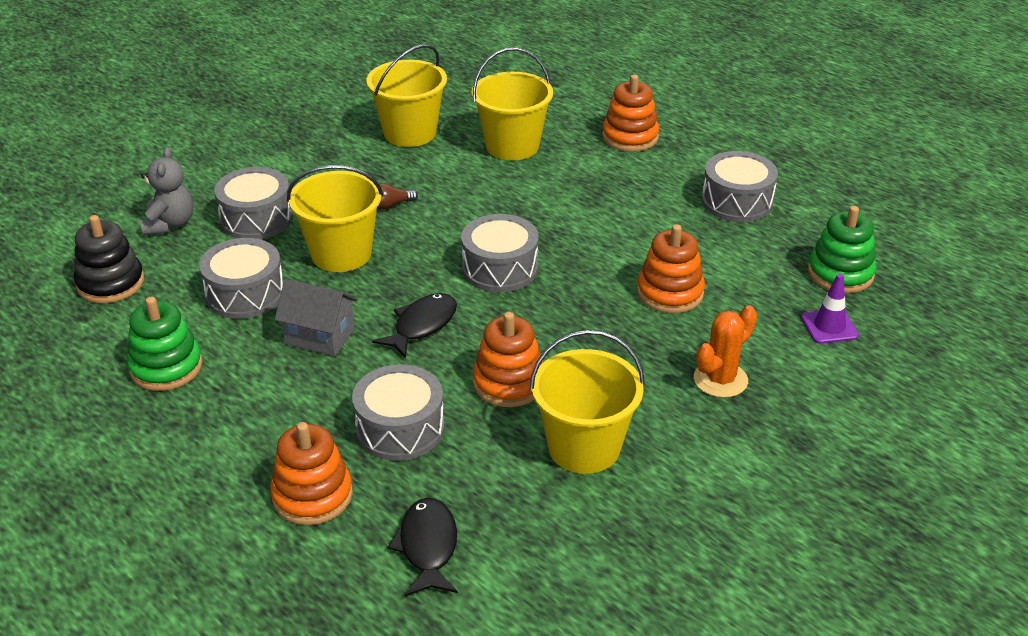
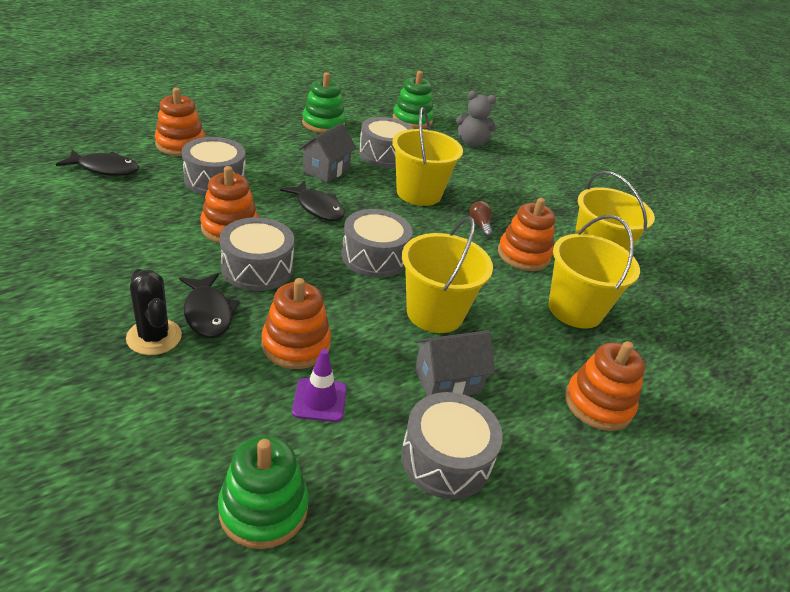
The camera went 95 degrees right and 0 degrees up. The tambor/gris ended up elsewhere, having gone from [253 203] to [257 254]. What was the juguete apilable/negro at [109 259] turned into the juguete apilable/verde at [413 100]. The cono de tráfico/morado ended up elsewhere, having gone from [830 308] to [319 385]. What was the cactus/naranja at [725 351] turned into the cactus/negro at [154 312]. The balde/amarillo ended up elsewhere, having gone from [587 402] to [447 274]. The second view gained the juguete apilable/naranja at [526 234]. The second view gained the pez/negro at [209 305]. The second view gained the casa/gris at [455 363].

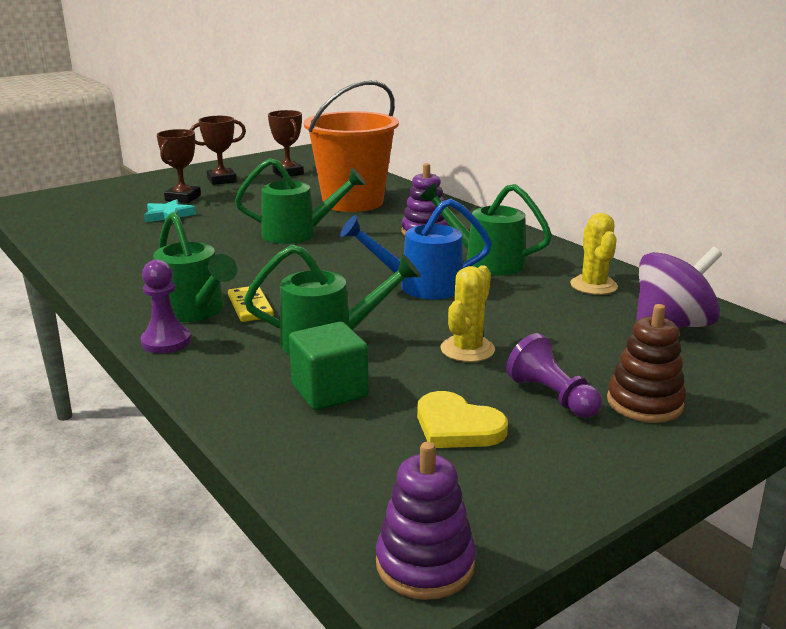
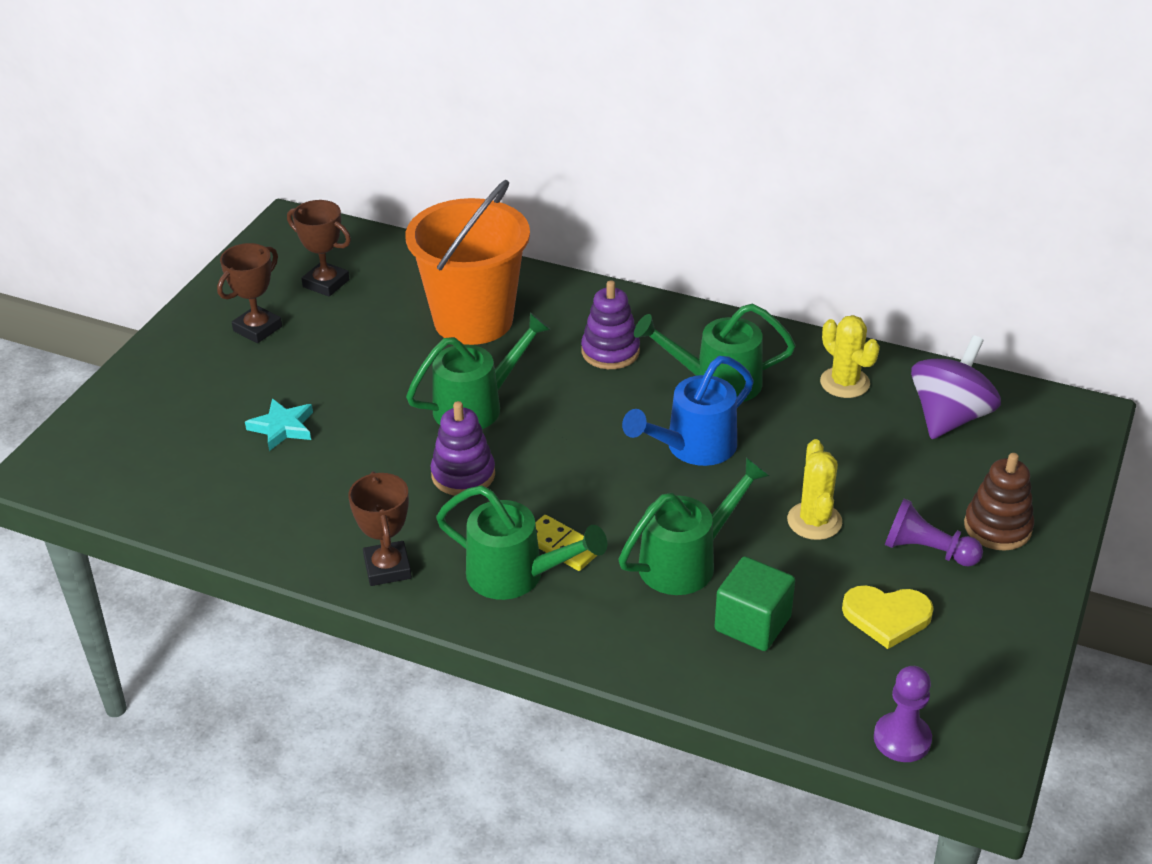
The camera went 30 degrees left and 15 degrees up. The trofeo/marrón ended up elsewhere, having gone from [179 166] to [380 528]. The peón/morado ended up elsewhere, having gone from [166 306] to [903 714]. The juguete apilable/morado ended up elsewhere, having gone from [426 521] to [463 448].

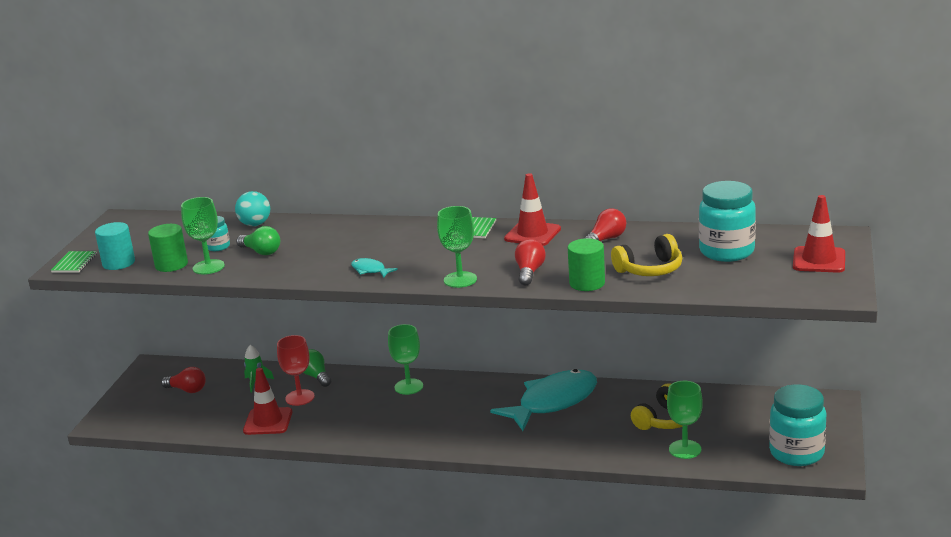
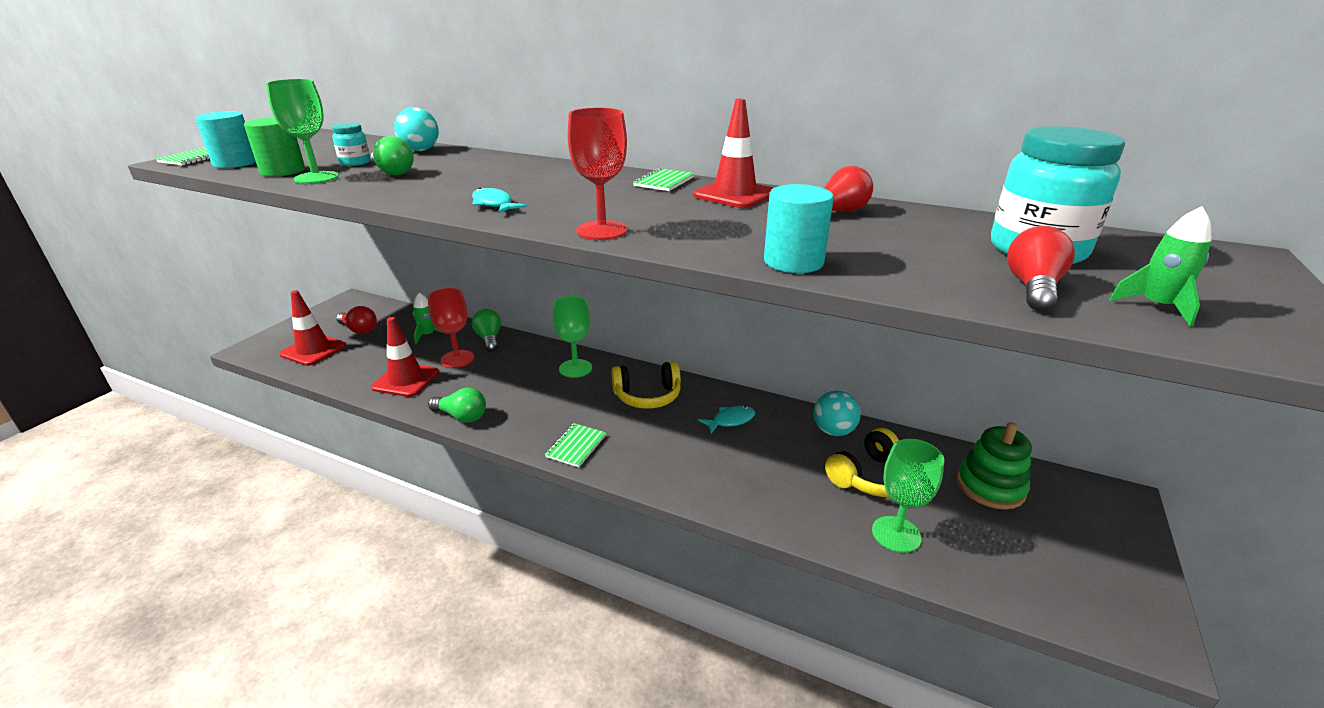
The camera went 10 degrees right and 5 degrees up. The cono de tráfico/rojo ended up elsewhere, having gone from [819 234] to [313 328]. What was the copa/verde at [457 247] turned into the copa/rojo at [598 174]. The auriculares/amarillo ended up elsewhere, having gone from [646 255] to [646 385]. What was the cilindro/verde at [586 264] turned into the cilindro/turquesa at [799 228]. The bombilla/rojo ended up elsewhere, having gone from [530 262] to [1041 268]. The size of the pez/turquesa at [543 400] changed by a factor of 0.40. The second view lost the tarro/turquesa at [797 425]. The second view gained the cohete/verde at [1160 266]. The second view gained the bombilla/verde at [457 405]. The second view gained the pelota/turquesa at [837 413]. The second view gained the juguete apilable/verde at [994 465]. The second view gained the cuaderno/verde at [575 445].

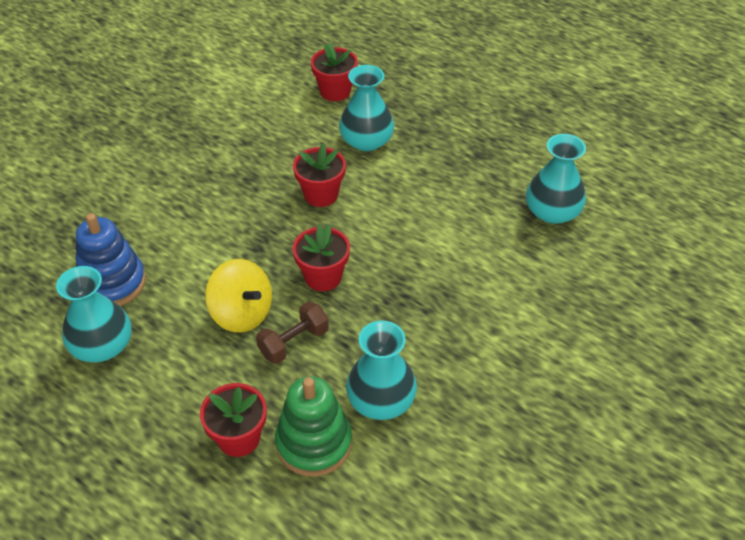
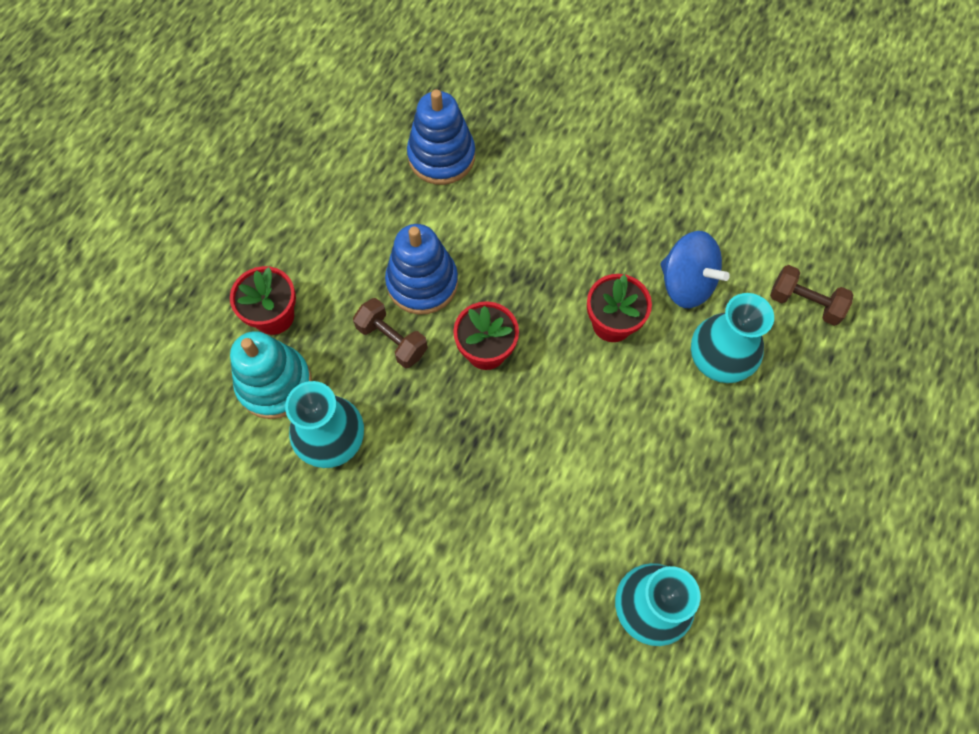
The camera went 80 degrees right and 20 degrees up. Where the maceta/rojo stood at [334 72], the mancuerna/marrón came to stand at [811 295]. Where the peonza/amarillo stood at [238 296], the juguete apilable/azul came to stand at [421 269]. The second view lost the florero/turquesa at [94 314]. What was the juguete apilable/verde at [313 426] turned into the juguete apilable/turquesa at [271 375]. The second view gained the peonza/azul at [695 269].

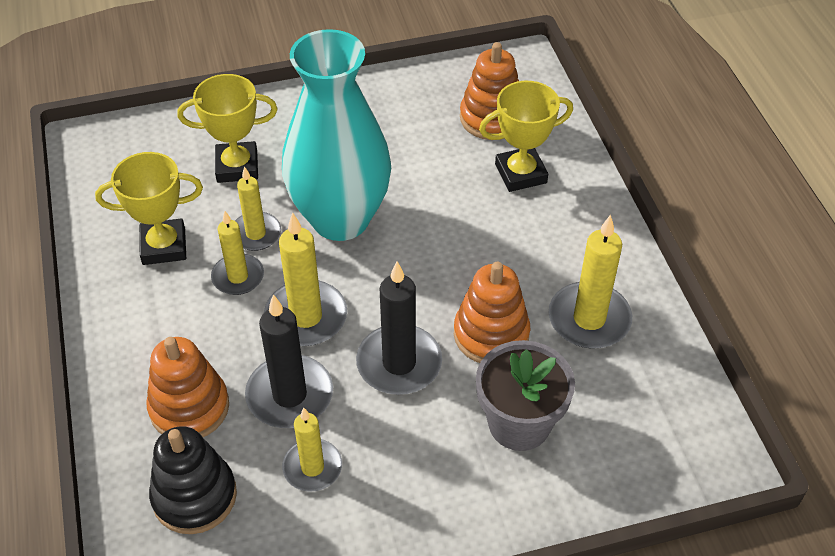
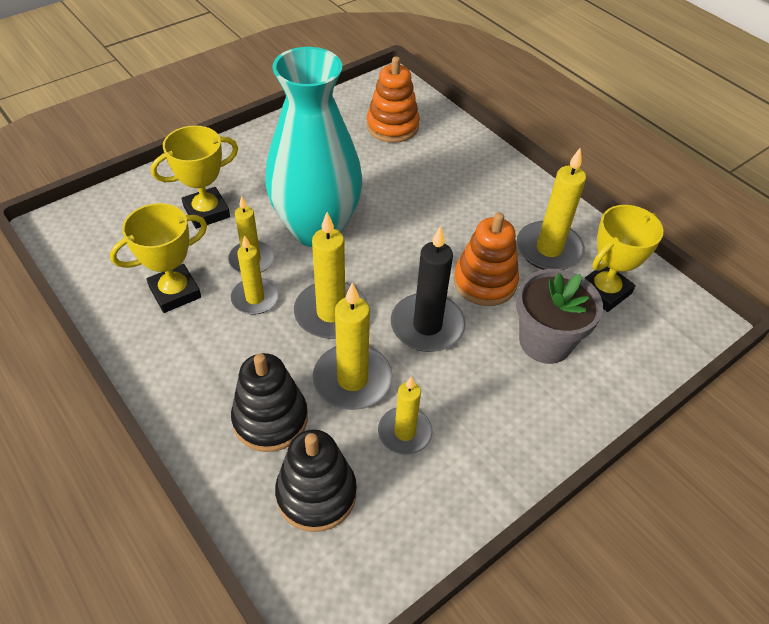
The camera went 25 degrees left and 0 degrees up. The trofeo/amarillo ended up elsewhere, having gone from [526 136] to [624 258]. What was the vela/negro at [289 361] turned into the vela/amarillo at [352 346]. What was the juguete apilable/naranja at [187 387] turned into the juguete apilable/negro at [269 402].

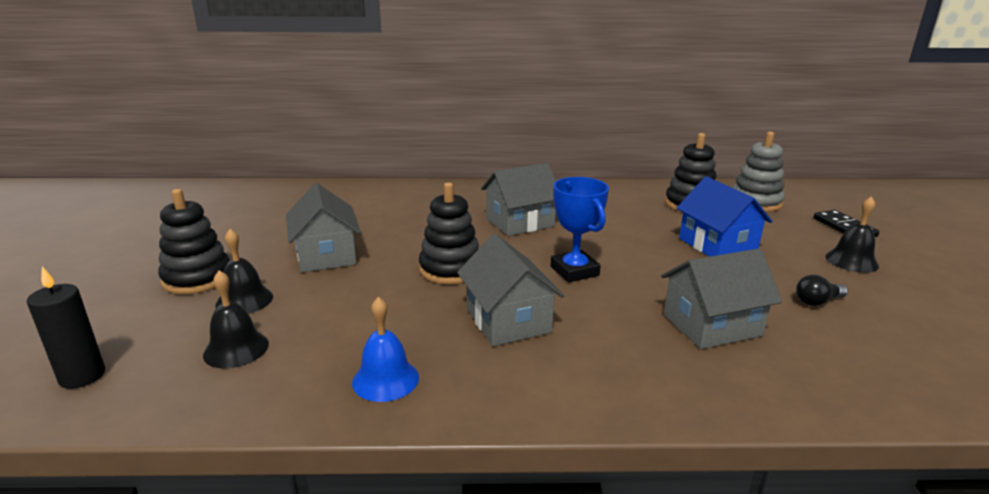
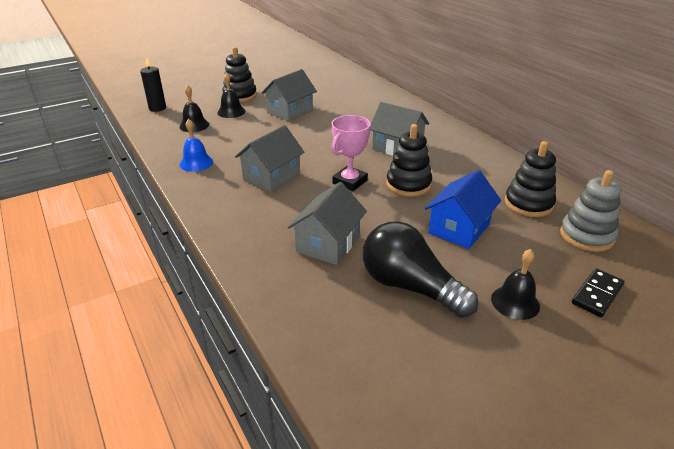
The camera went 60 degrees right and 10 degrees up. What was the trofeo/azul at [580 230] turned into the trofeo/rosa at [351 153]. The juguete apilable/negro ended up elsewhere, having gone from [449 233] to [409 160]. The casa/gris at [721 299] ended up facing another way, 75 degrees clockwise from before. The size of the bombilla/negro at [822 290] changed by a factor of 2.46.

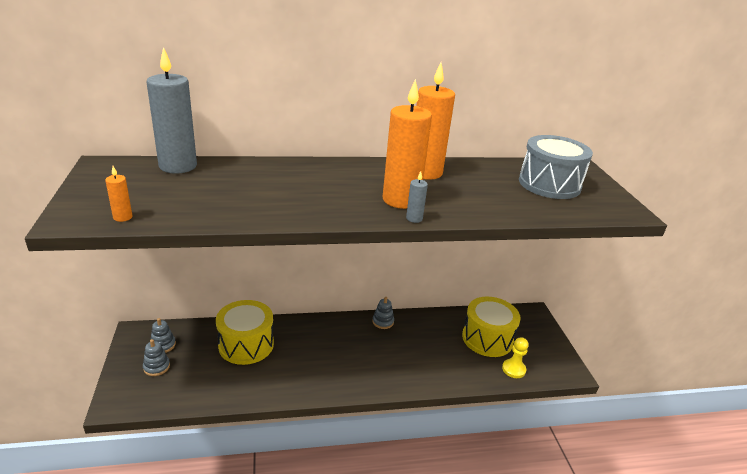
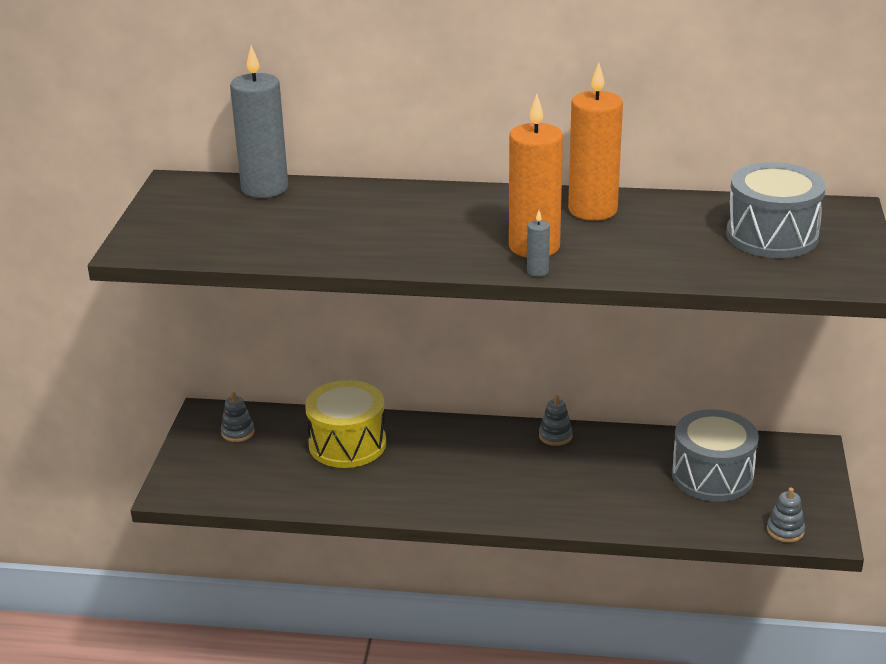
The camera went 20 degrees right and 0 degrees up. The second view lost the vela/naranja at [118 194]. What was the tambor/amarillo at [491 327] turned into the tambor/gris at [715 455]. The second view lost the peón/amarillo at [515 357]. The juguete apilable/gris ended up elsewhere, having gone from [156 357] to [786 515].

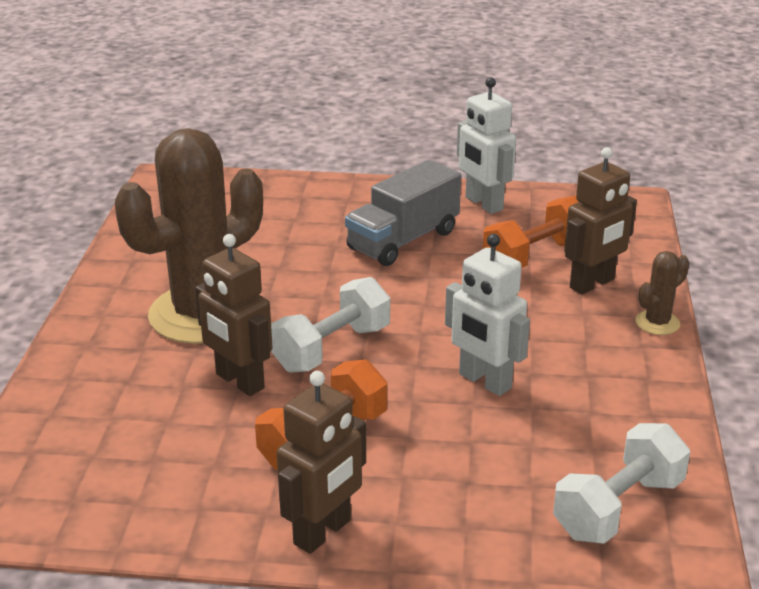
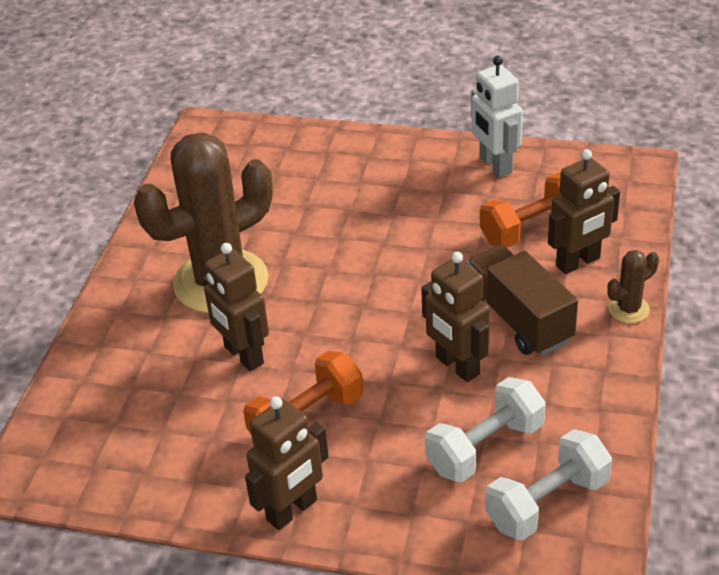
The camera went 10 degrees right and 10 degrees up. The second view lost the camión/gris at [403 213]. What was the robot/blanco at [487 315] turned into the robot/marrón at [455 317]. The mancuerna/blanco ended up elsewhere, having gone from [330 325] to [485 429]. The second view gained the camión/marrón at [522 300].

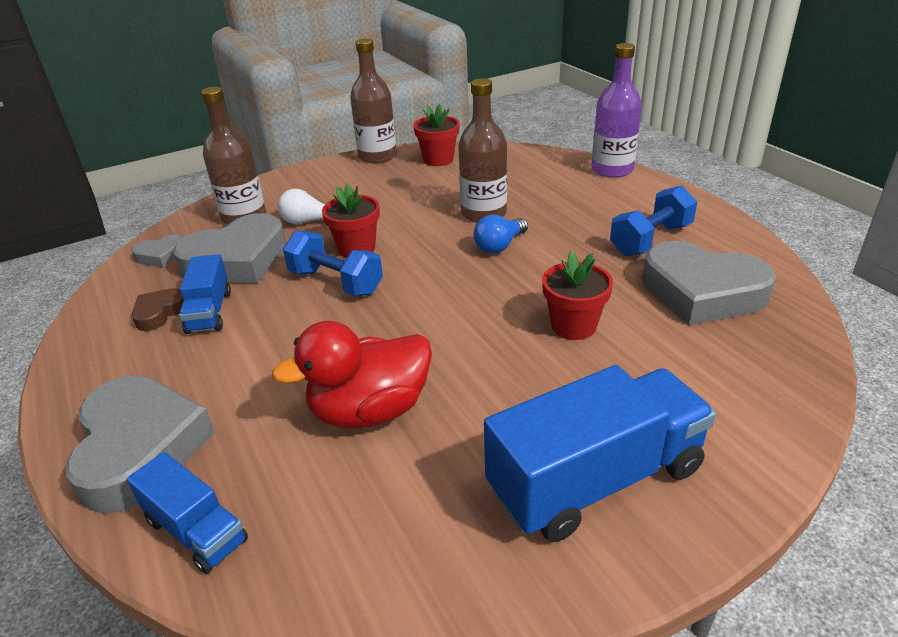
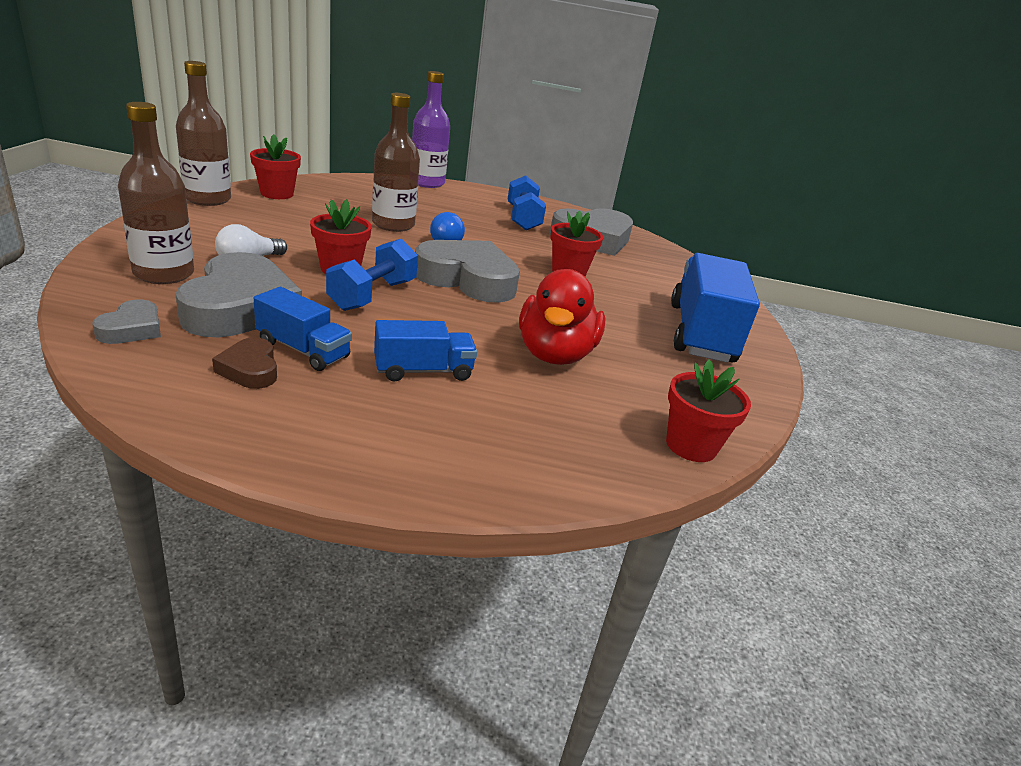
The camera went 60 degrees left and 5 degrees down. The mancuerna/azul at [333 263] ended up facing another way, 45 degrees counterclockwise from before. The corazón/gris ended up elsewhere, having gone from [140 444] to [467 271]. The camión/azul ended up elsewhere, having gone from [187 513] to [425 351]. The second view gained the maceta/rojo at [708 410].

